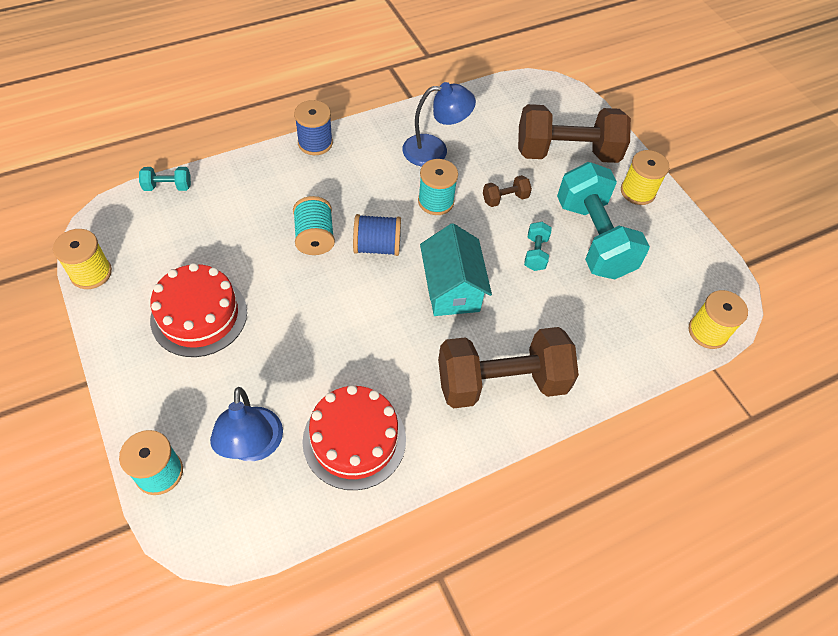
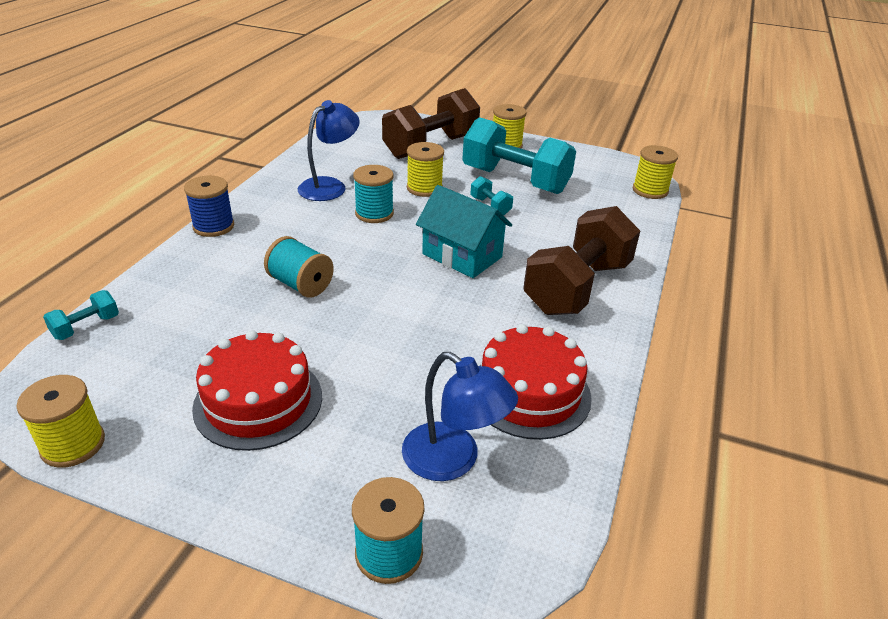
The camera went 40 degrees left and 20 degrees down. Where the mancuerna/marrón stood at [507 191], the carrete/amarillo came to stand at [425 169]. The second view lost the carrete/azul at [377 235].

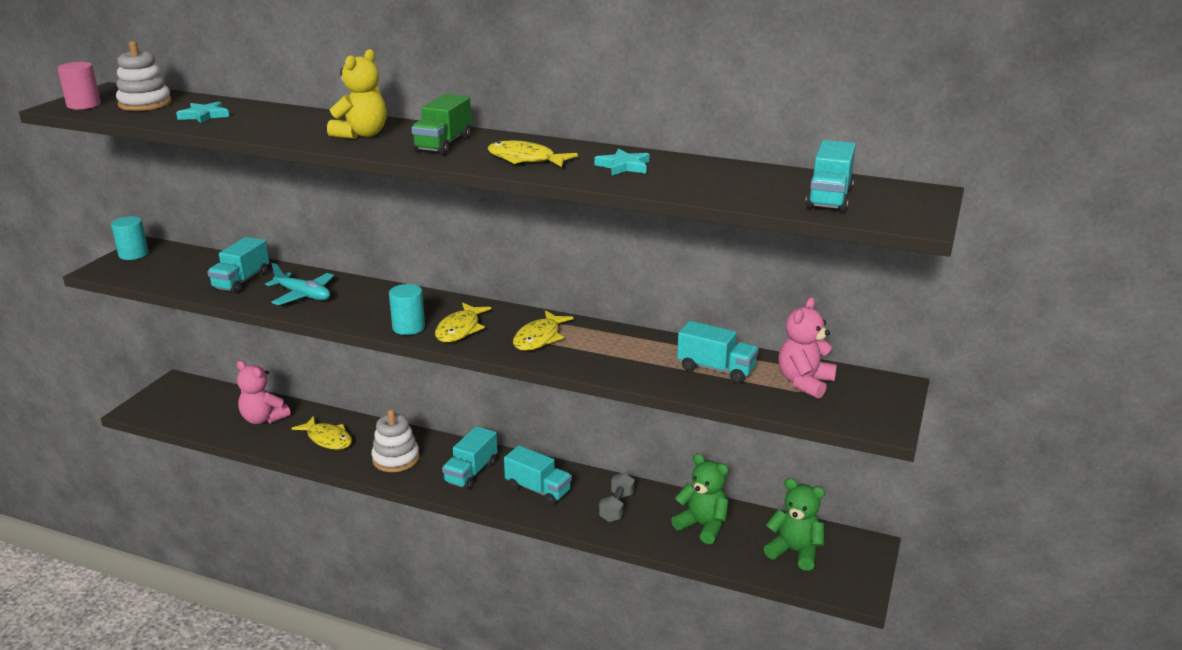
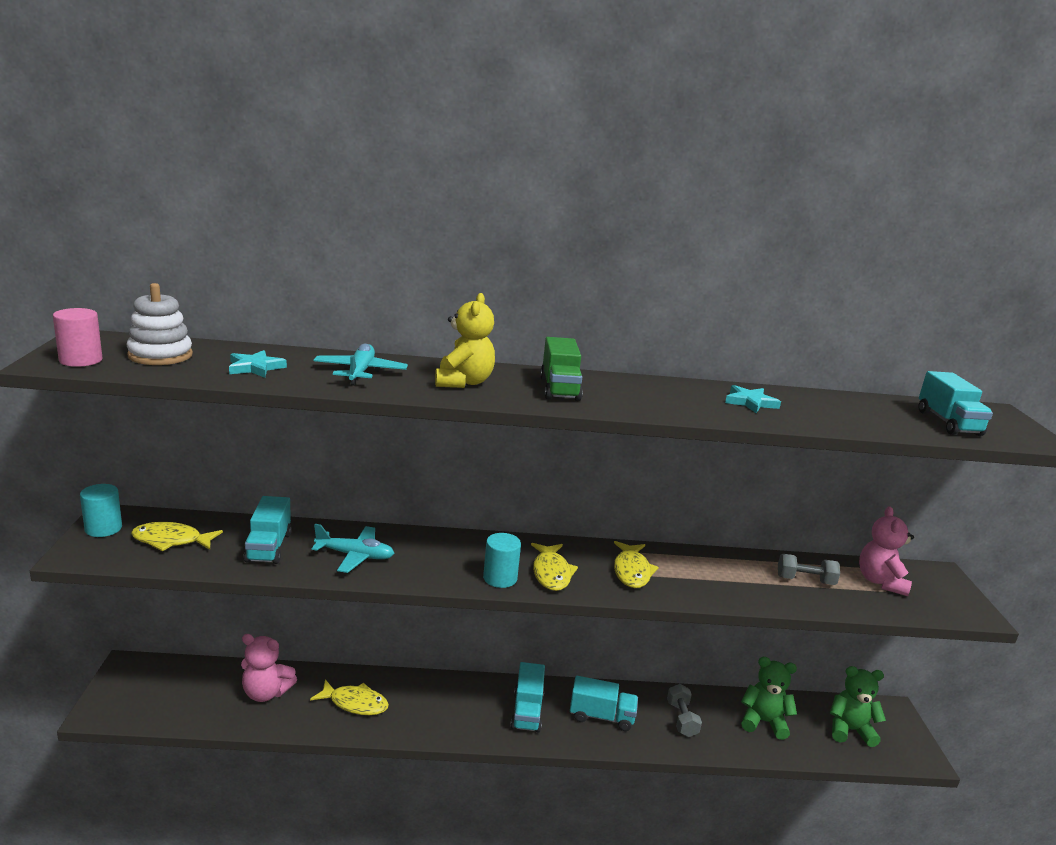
The camera went 25 degrees left and 5 degrees down. The pez/amarillo ended up elsewhere, having gone from [532 154] to [177 536]. Where the camión/turquesa stood at [718 352], the mancuerna/gris came to stand at [809 569]. The second view lost the juguete apilable/blanco at [395 440]. The second view gained the avión/turquesa at [361 364].

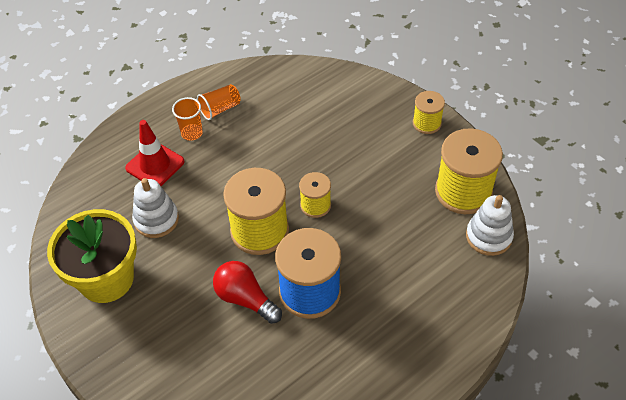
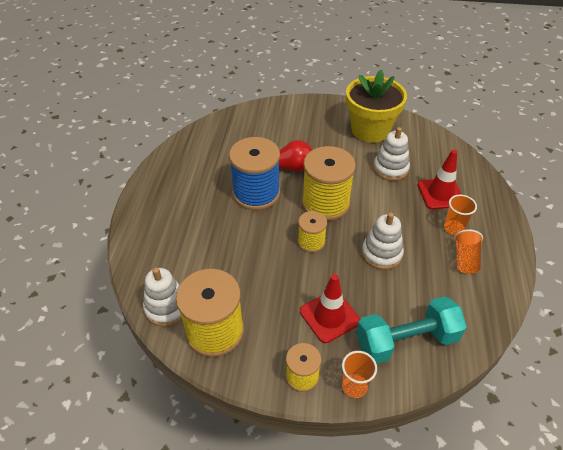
The camera went 135 degrees right and 5 degrees down. The second view gained the juguete apilable/blanco at [383 241]. The second view gained the cono de tráfico/rojo at [330 308]. The second view gained the mancuerna/turquesa at [411 330]. The second view gained the vaso/naranja at [359 374].

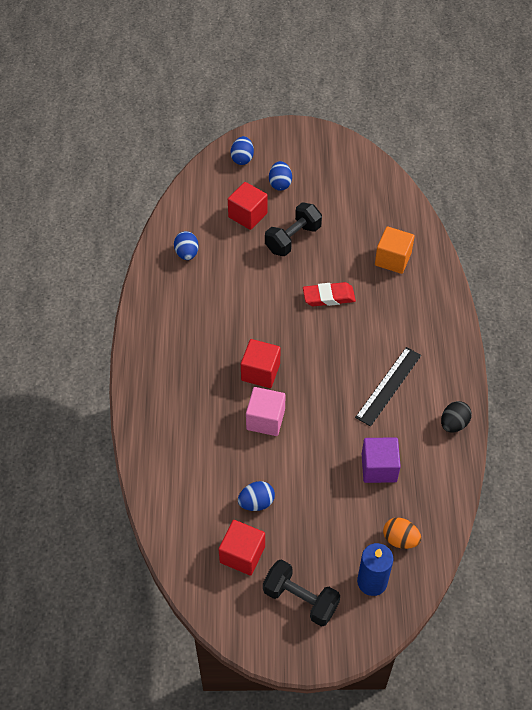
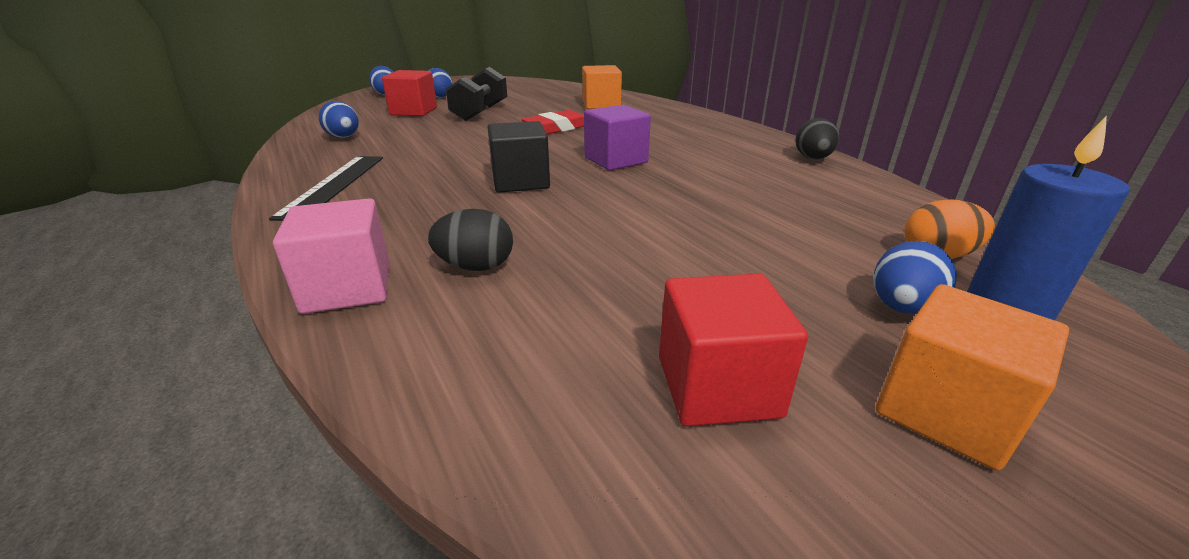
The camera went 30 degrees left and 25 degrees down. What was the cubo/rojo at [261 363] turned into the cubo/negro at [518 157]. The regla/negro ended up elsewhere, having gone from [388 387] to [326 188]. The cubo/rosa ended up elsewhere, having gone from [266 411] to [331 256]. The cubo/morado ended up elsewhere, having gone from [381 460] to [617 137]. The huevo/azul ended up elsewhere, having gone from [256 496] to [915 277]. Where the mancuerna/negro stood at [301 593], the cubo/naranja came to stand at [972 377]. The second view gained the huevo/negro at [470 240].

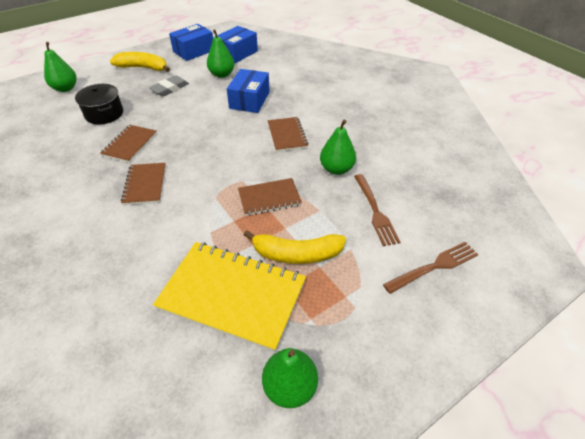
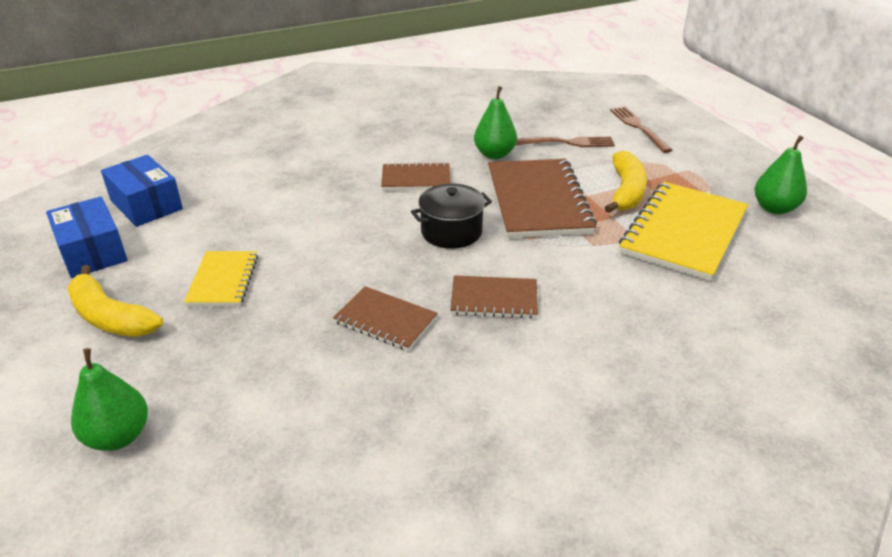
The camera went 80 degrees left and 10 degrees down. The second view lost the pera/verde at [220 53]. The plátano/amarillo at [140 62] ended up facing another way, 75 degrees counterclockwise from before. The second view lost the caja/azul at [248 91]. Where the goma de borrar/gris stood at [169 85], the cuaderno/amarillo came to stand at [221 278]. The olla/negro ended up elsewhere, having gone from [99 104] to [451 216]. The size of the cuaderno/marrón at [270 197] changed by a factor of 1.83.

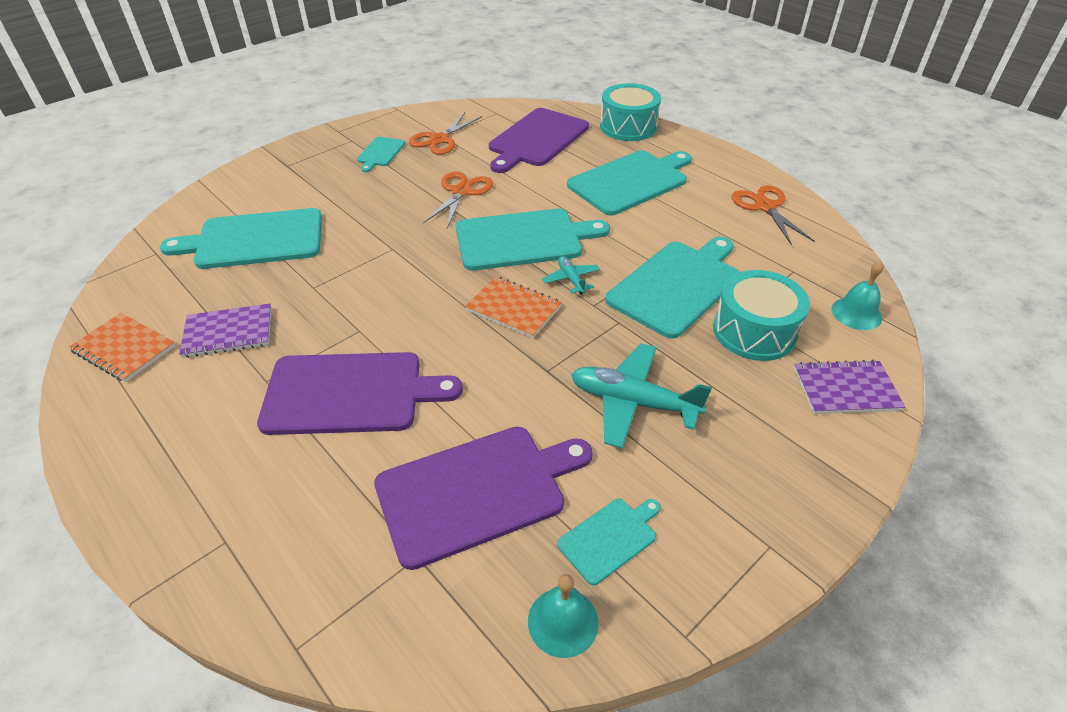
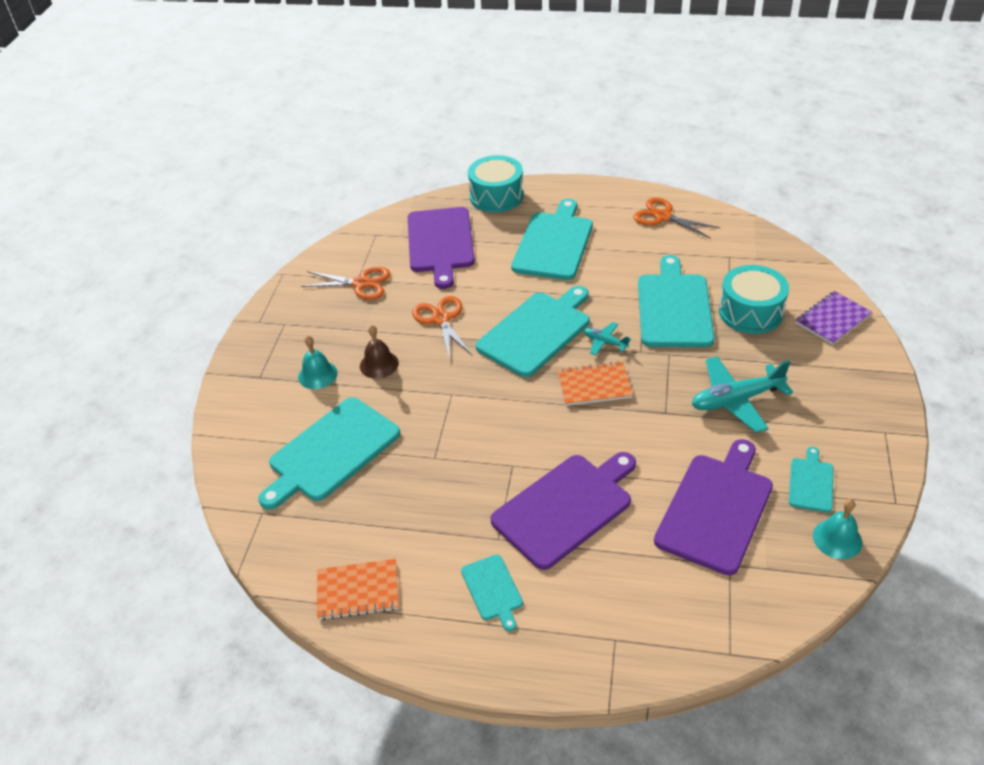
The camera went 35 degrees left and 0 degrees up. The tijeras/naranja at [445 134] ended up facing another way, 75 degrees counterclockwise from before. The tabla de cortar/turquesa ended up elsewhere, having gone from [381 154] to [492 592]. The campana/turquesa ended up elsewhere, having gone from [857 295] to [318 362]. The second view lost the cuaderno/morado at [225 331]. The second view gained the campana/marrón at [379 352].

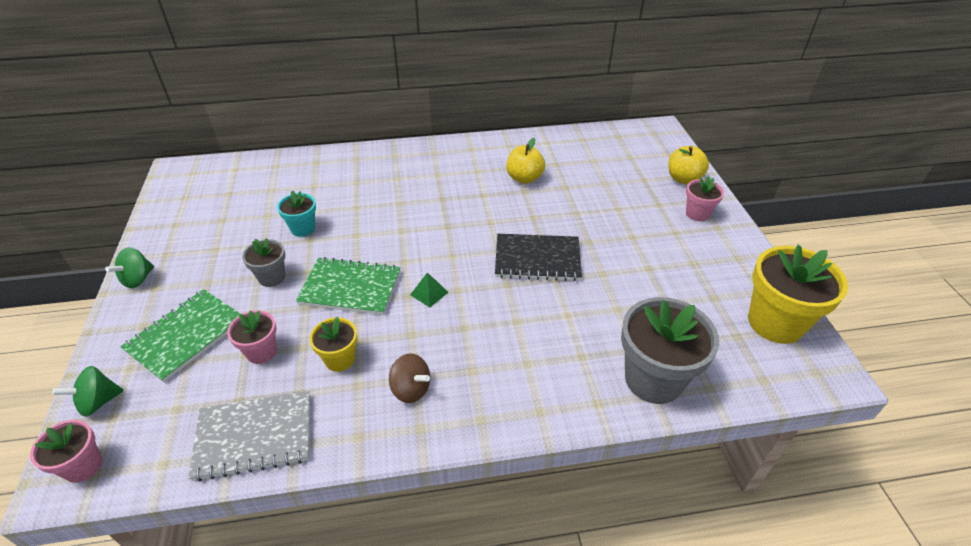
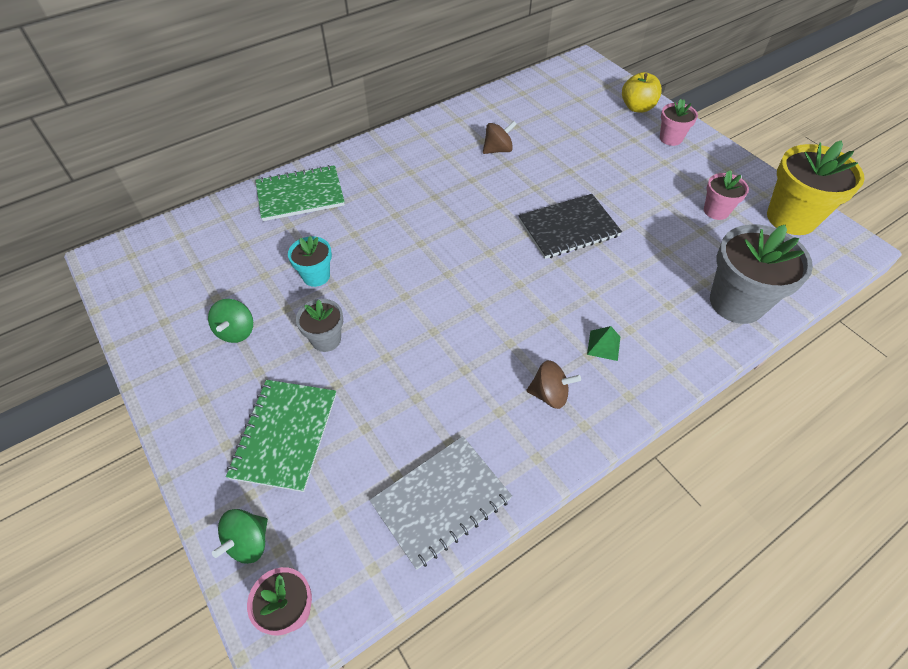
The camera went 25 degrees left and 10 degrees up. Where the manzana/amarillo stood at [525 161], the peonza/marrón came to stand at [500 137]. The peonza/verde ended up elsewhere, having gone from [129 267] to [230 321]. The cuaderno/verde ended up elsewhere, having gone from [348 286] to [300 193]. The pirámide/verde ended up elsewhere, having gone from [429 290] to [603 343]. The maceta/rosa ended up elsewhere, having gone from [252 337] to [726 195]. The second view lost the maceta/amarillo at [333 344].

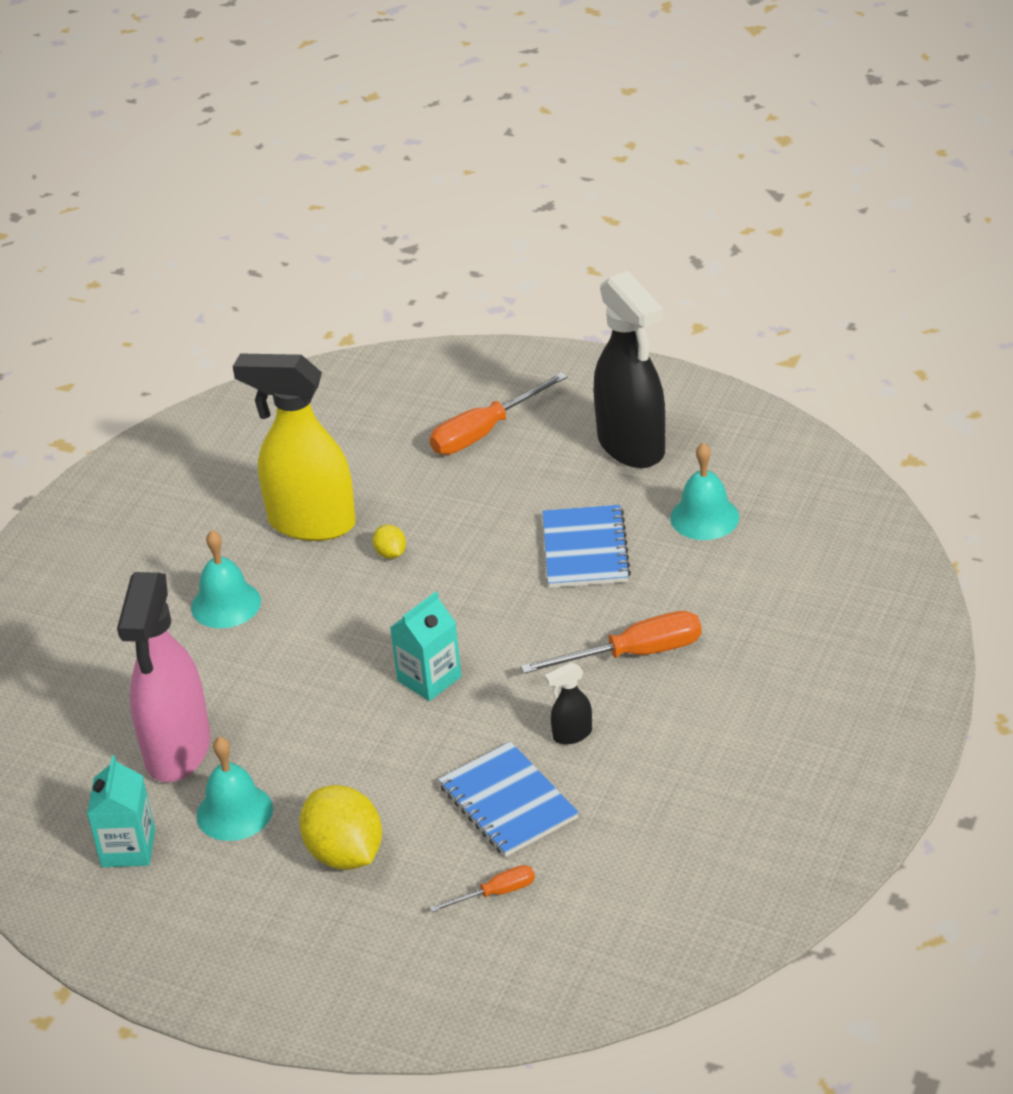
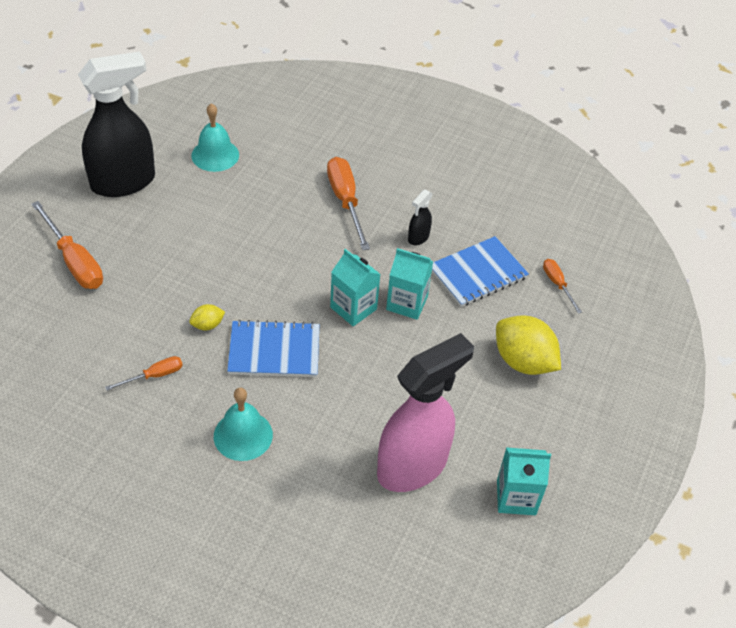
The camera went 95 degrees left and 10 degrees up. Where the pulverizador/amarillo stood at [294 447], the destornillador/naranja came to stand at [144 373]. The cuaderno/azul ended up elsewhere, having gone from [586 546] to [273 348]. The pulverizador/rosa at [163 677] ended up facing another way, 45 degrees counterclockwise from before. The pulverizador/negro at [568 704] ended up facing another way, 60 degrees clockwise from before. The second view lost the campana/turquesa at [234 789]. The limón/amarillo at [340 827] ended up facing another way, 75 degrees clockwise from before. The second view gained the cartón de leche/turquesa at [409 284].

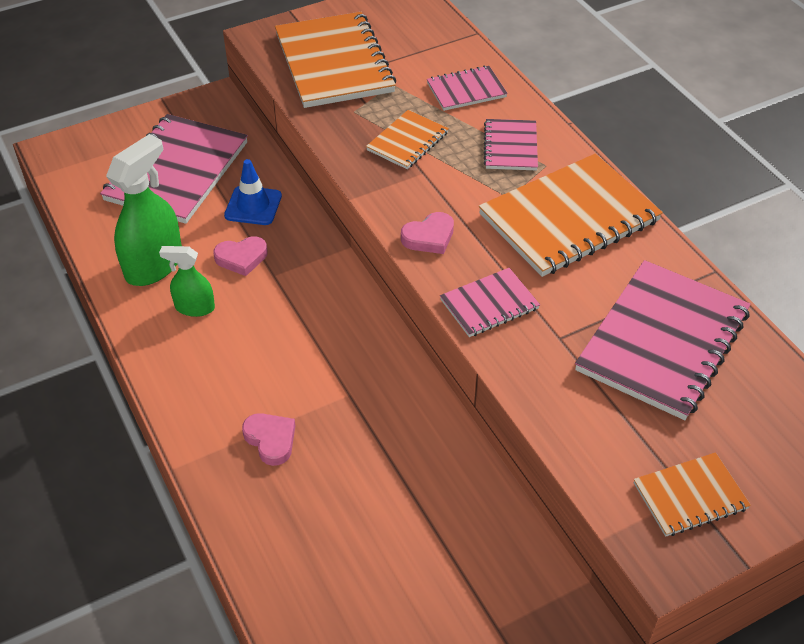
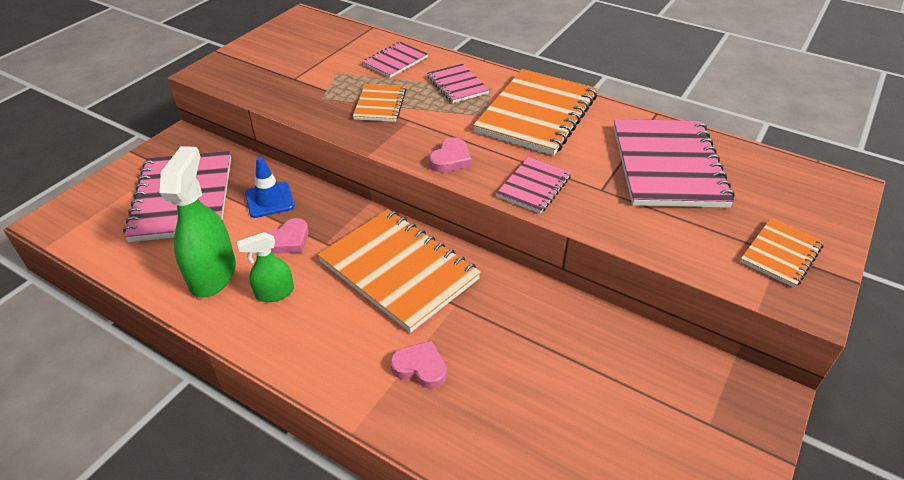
The camera went 30 degrees left and 5 degrees down. The cuaderno/naranja ended up elsewhere, having gone from [335 60] to [399 271].

